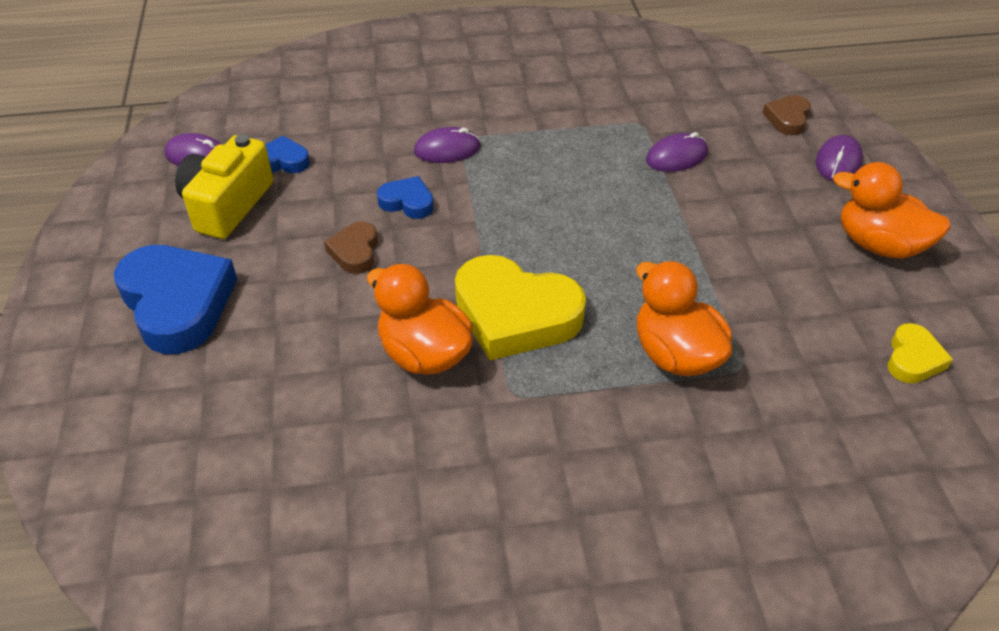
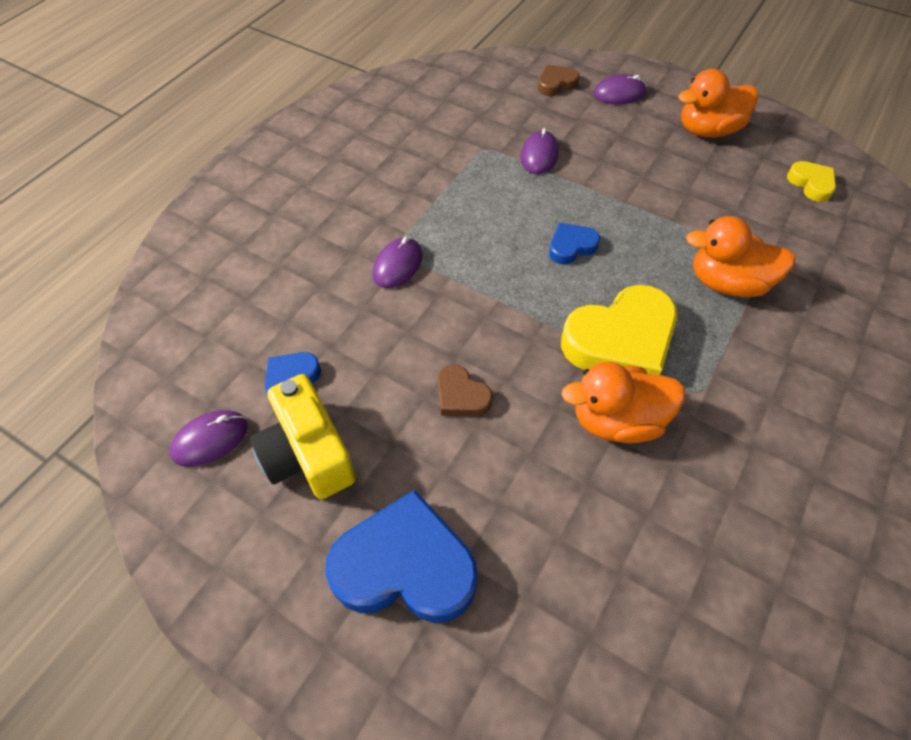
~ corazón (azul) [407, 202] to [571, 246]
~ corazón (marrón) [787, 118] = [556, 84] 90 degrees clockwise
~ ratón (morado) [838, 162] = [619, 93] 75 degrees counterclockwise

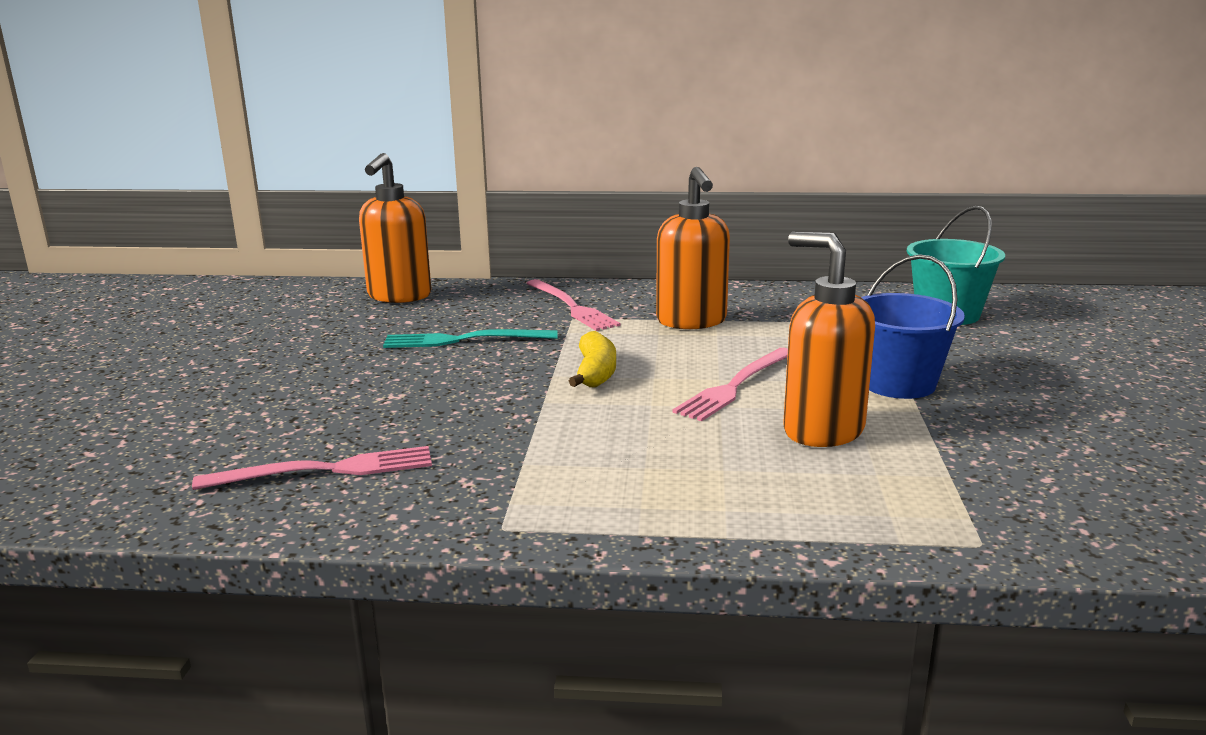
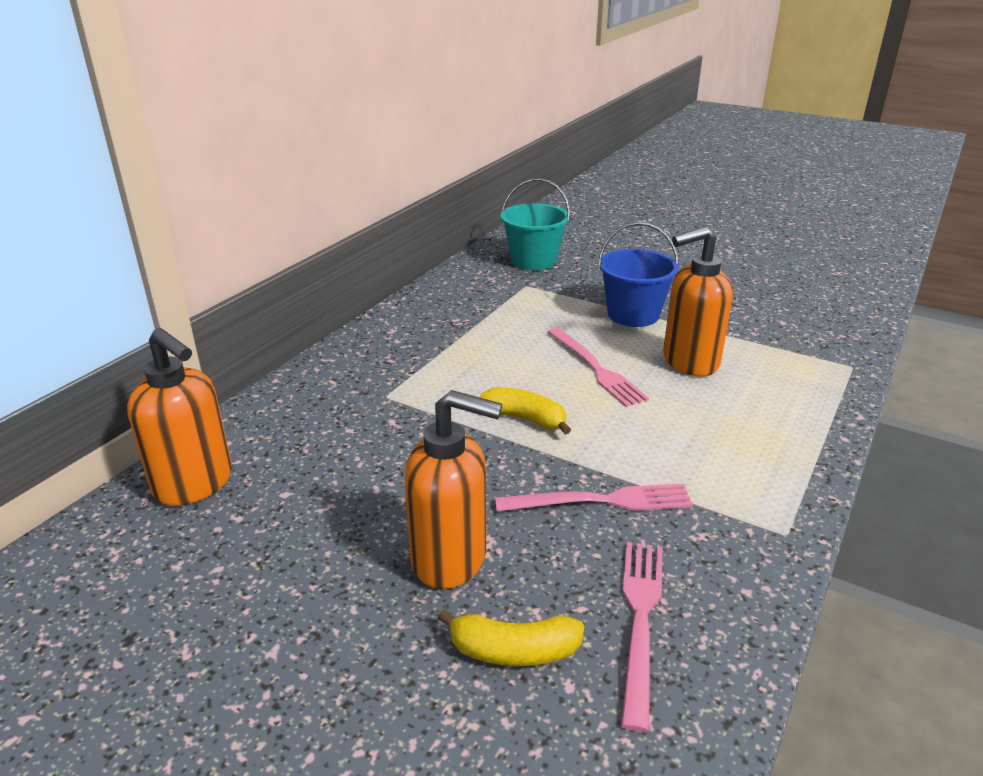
- tenedor (turquesa) [464, 340]
+ plátano (amarillo) [514, 651]
~ tenedor (rosa) [571, 307] to [601, 501]
~ dispensador de jabón (naranja) [691, 321] to [450, 559]

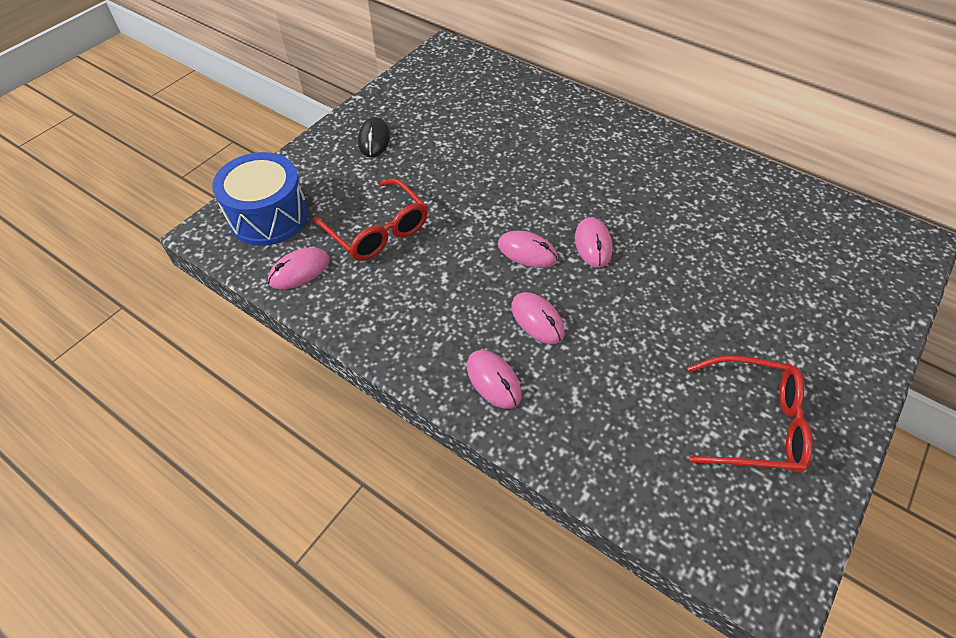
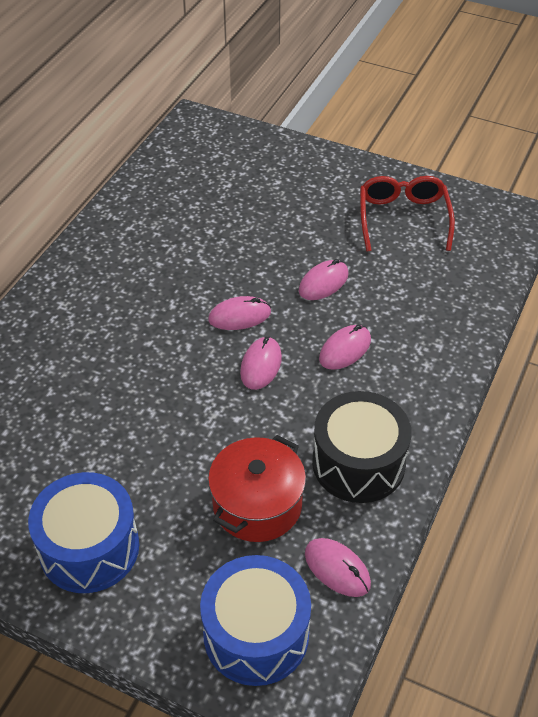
+ tambor (negro) [358, 463]
~ ratón (rosa) [493, 380] to [323, 283]
~ gafas (rojo) [377, 230] to olla (rojo) [257, 504]
~ ratón (negro) [374, 140] to tambor (azul) [89, 548]

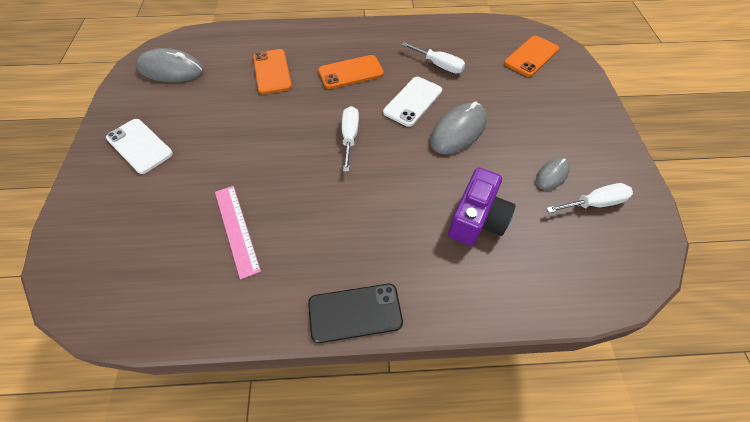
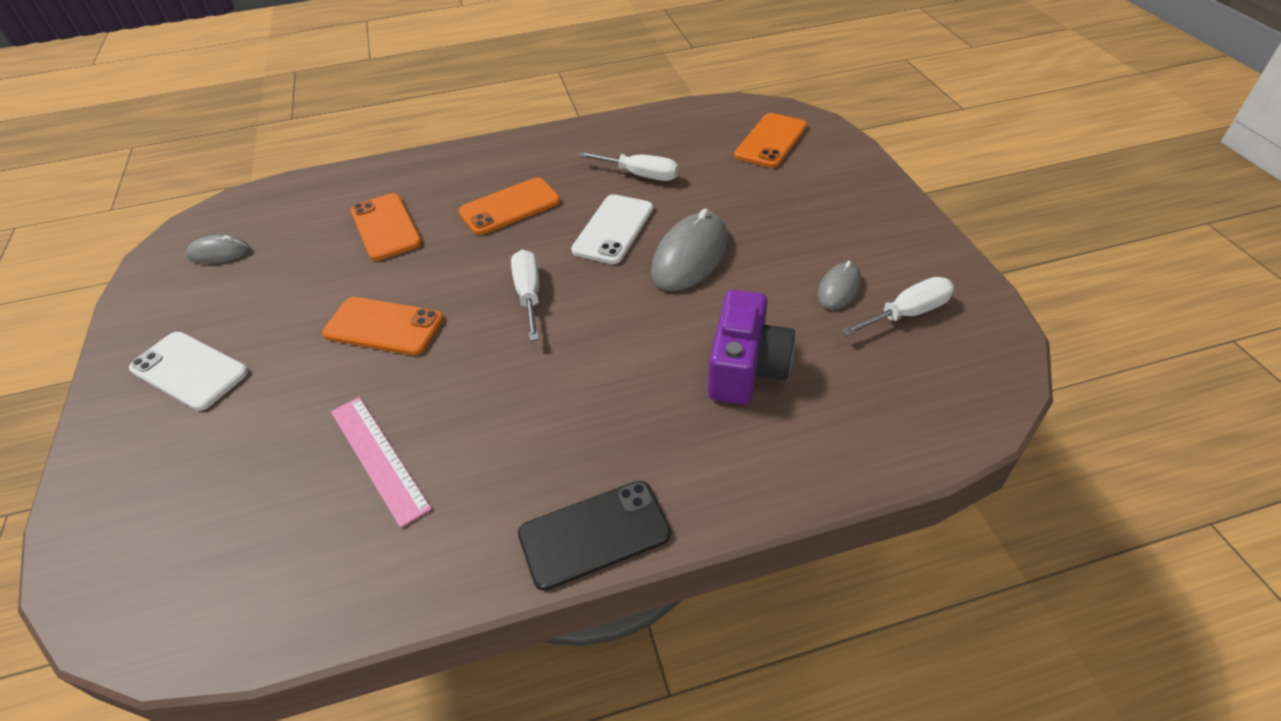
+ móvil (naranja) [384, 326]
~ ratón (gris) [171, 70] = [219, 253] x0.56

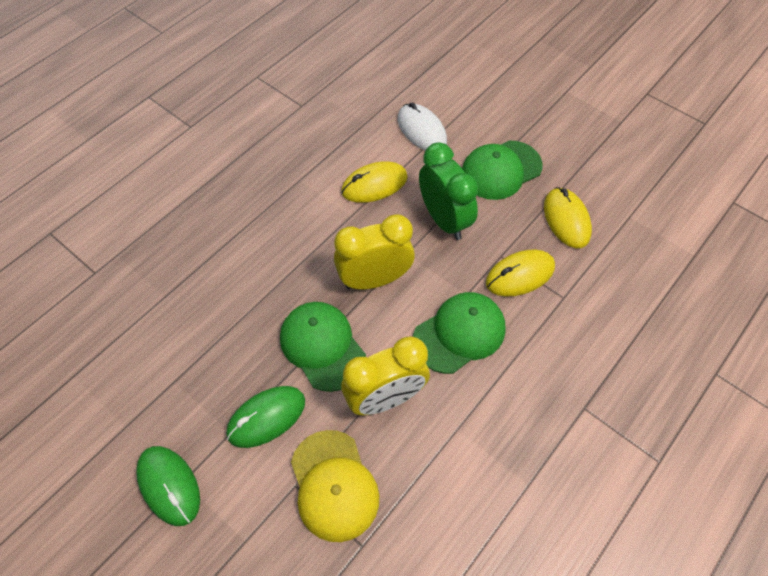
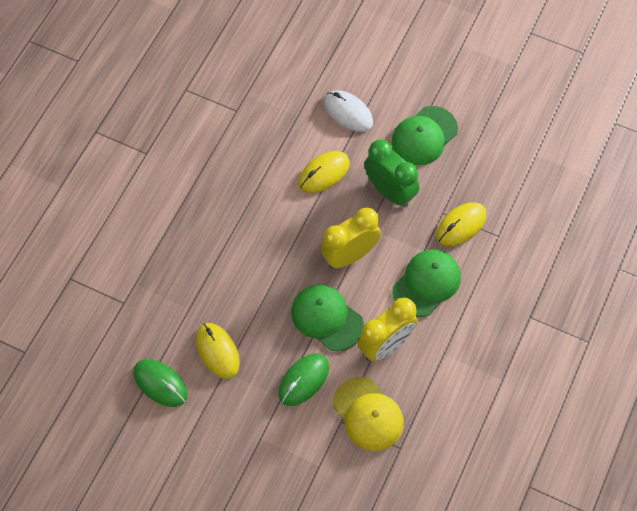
~ ratón (verde) [169, 486] to [160, 383]
~ ratón (amarillo) [566, 220] to [217, 351]

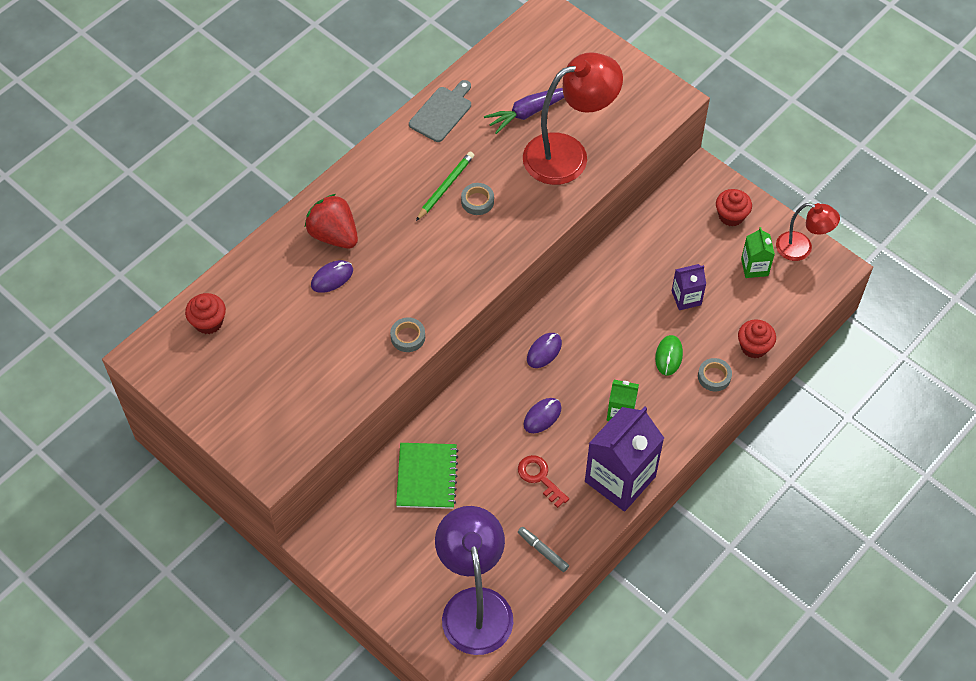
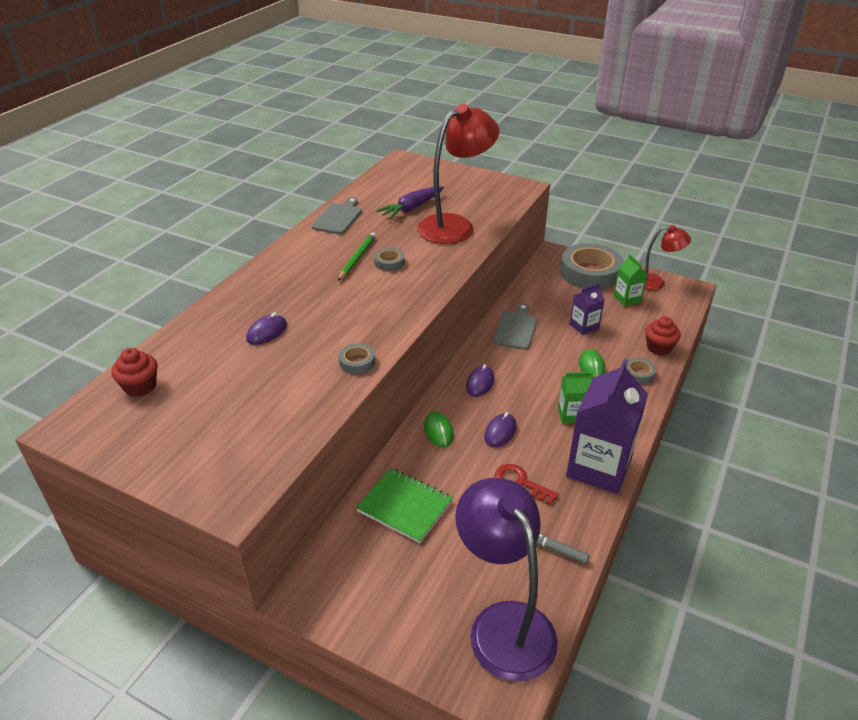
- fresa (rojo) [334, 235]
+ ratón (verde) [438, 431]
+ tabla de cortar (gris) [516, 329]
~ magdalena (rojo) [731, 216] to cinta adhesiva (gris) [590, 273]
~ cuaderno (verde) [427, 477] = [405, 506] 45 degrees counterclockwise

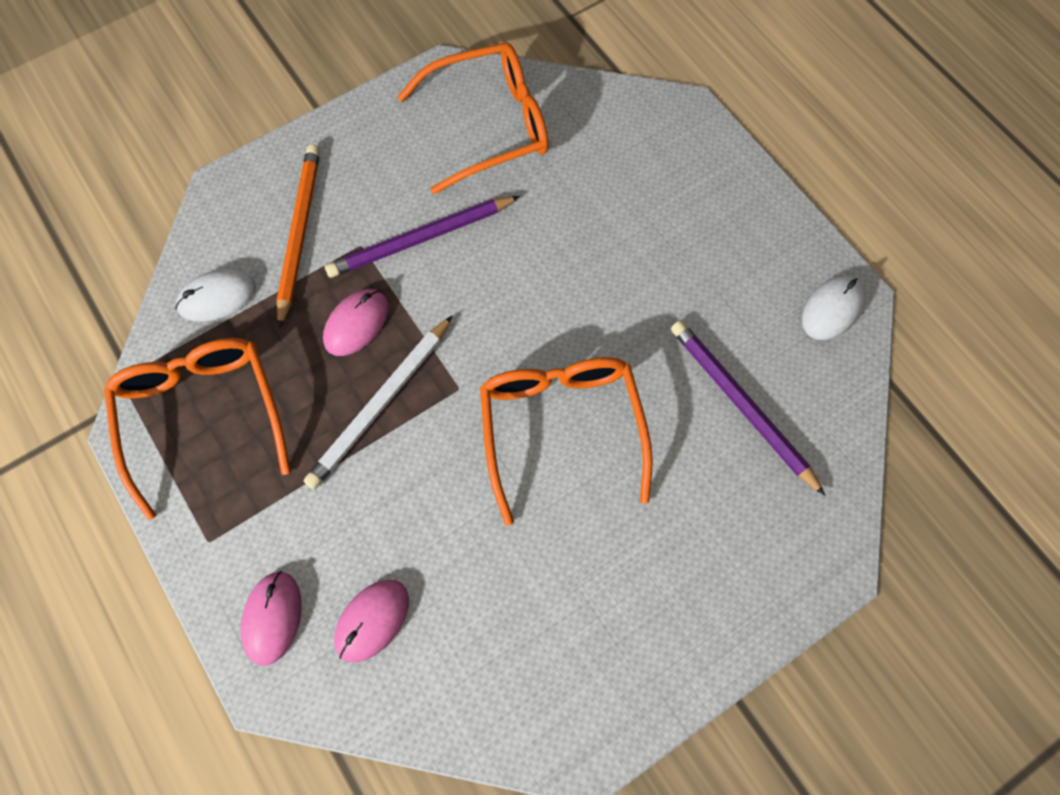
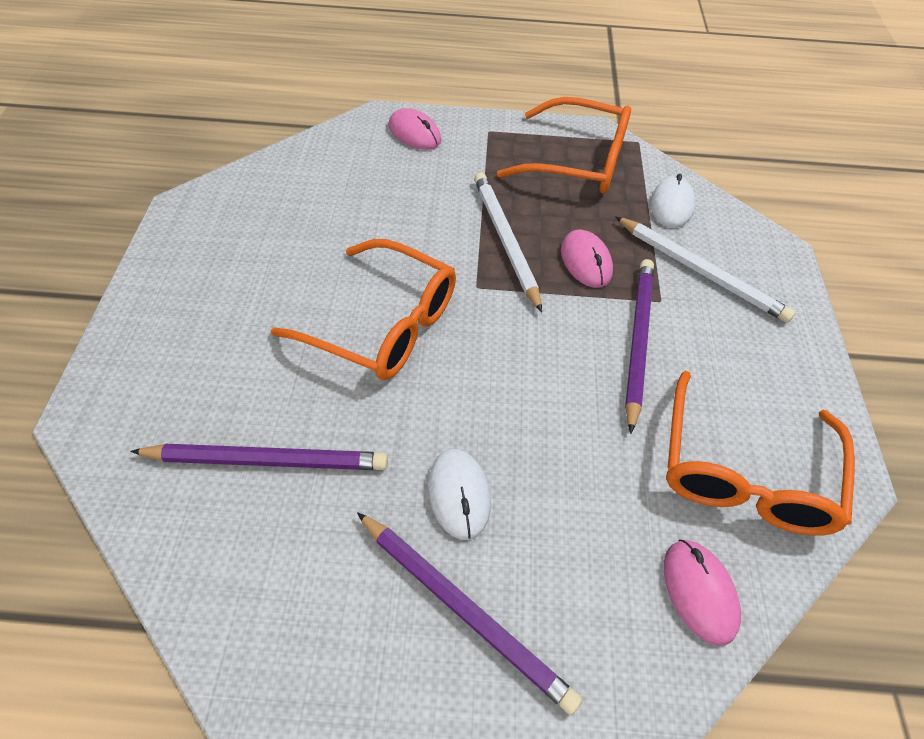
+ lápiz (morado) [464, 609]
~ ratón (rosa) [372, 620] to [699, 592]
~ ratón (blanco) [831, 309] to [459, 494]
~ lápiz (naranja) [299, 233] to lápiz (blanco) [701, 271]

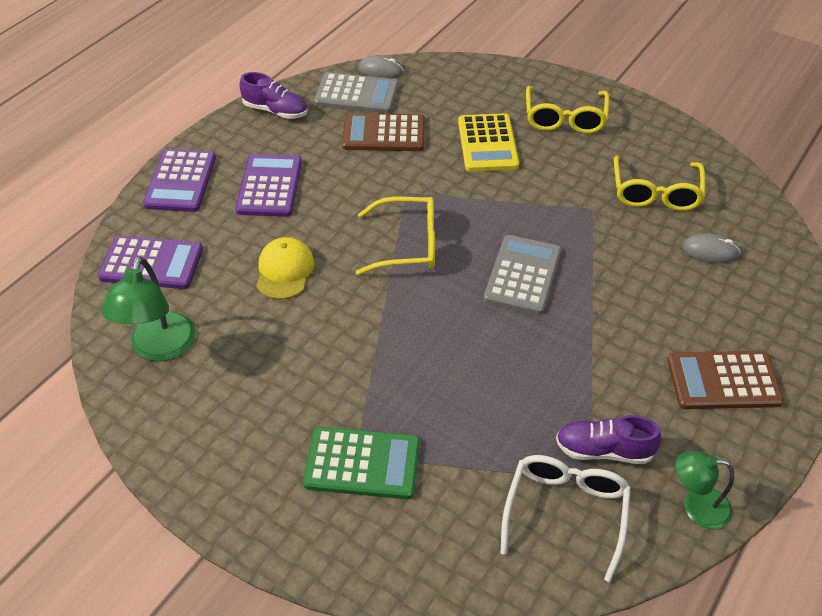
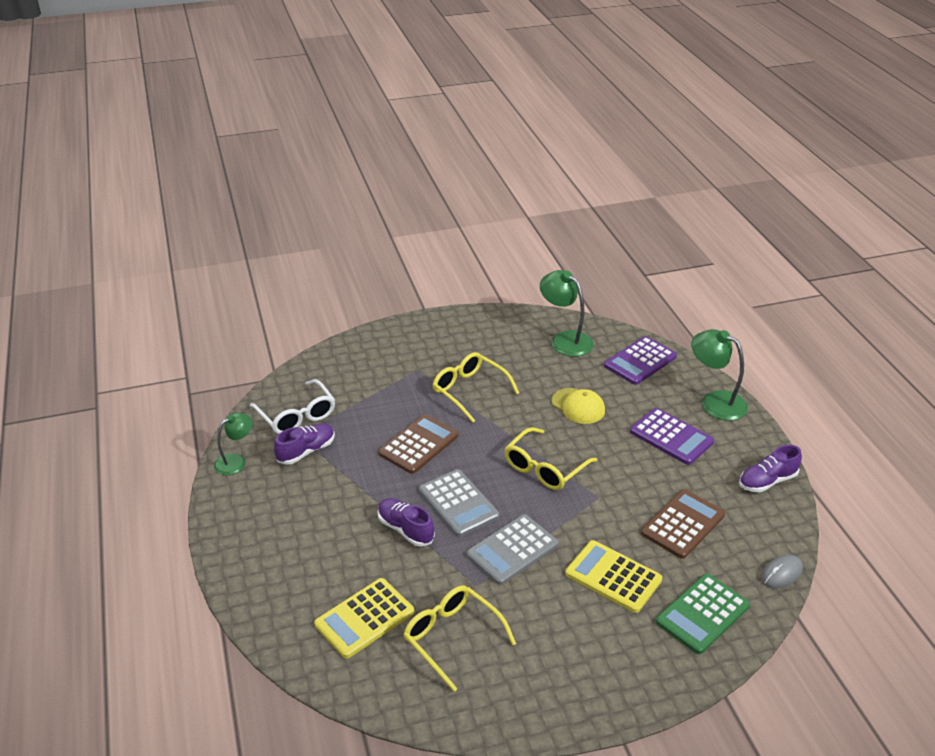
+ zapato (morado) [405, 529]
~ calculadora (verde) [362, 463] to [702, 614]
~ calculadora (gris) [356, 94] to [512, 550]
~ gafas (amarillo) [565, 118] to [469, 391]
~ calculadora (marrón) [723, 381] to [418, 444]
~ calculadora (morado) [181, 181] to lámpara (verde) [715, 402]
~ ratón (gris) [710, 251] to calculadora (amarillo) [364, 618]

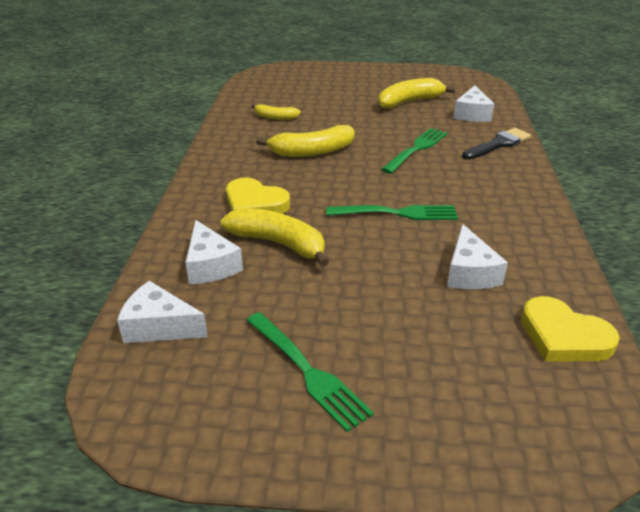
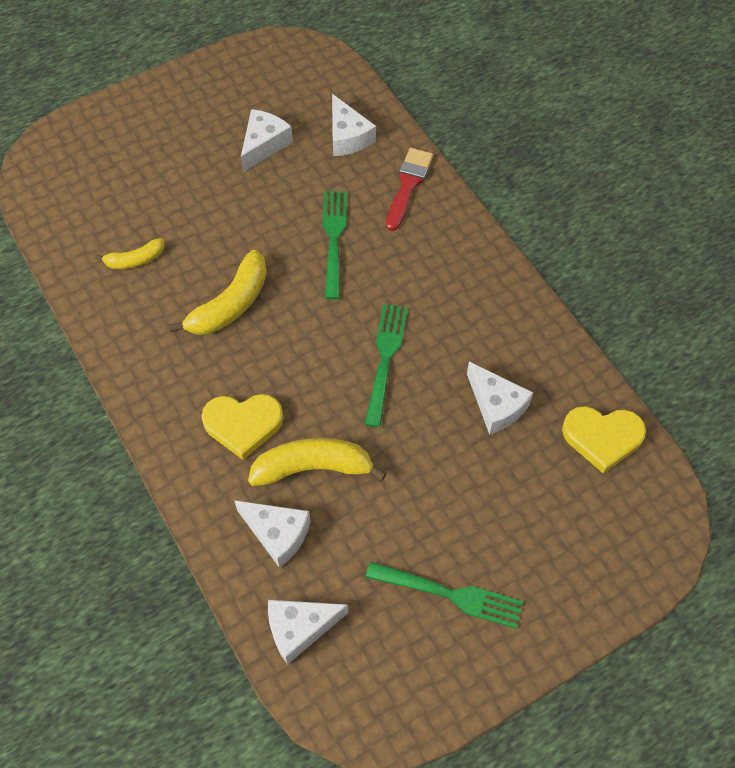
~ plátano (amarillo) [409, 102] to queso (blanco) [264, 145]
~ pincel (negro) [498, 144] to pincel (rojo) [408, 185]
~ tenedor (verde) [396, 213] = [385, 360] 45 degrees counterclockwise

